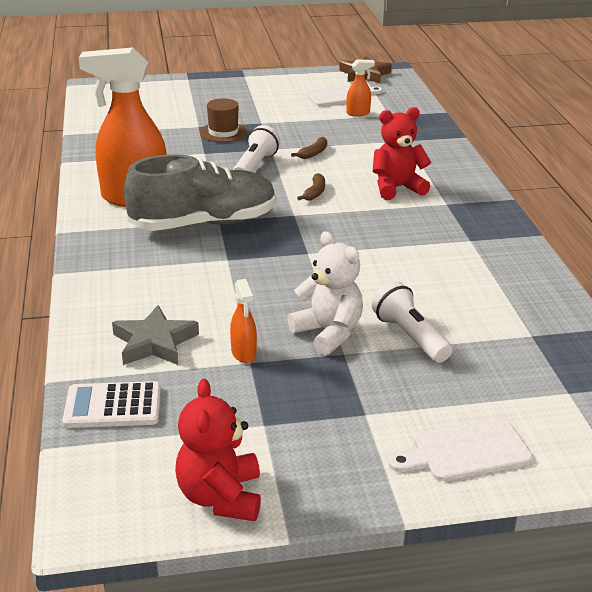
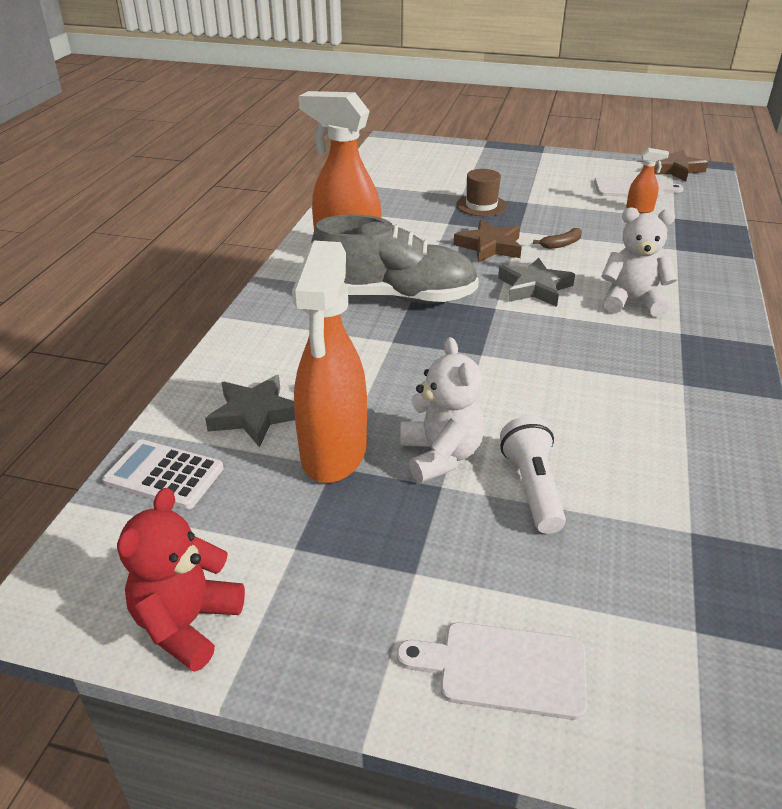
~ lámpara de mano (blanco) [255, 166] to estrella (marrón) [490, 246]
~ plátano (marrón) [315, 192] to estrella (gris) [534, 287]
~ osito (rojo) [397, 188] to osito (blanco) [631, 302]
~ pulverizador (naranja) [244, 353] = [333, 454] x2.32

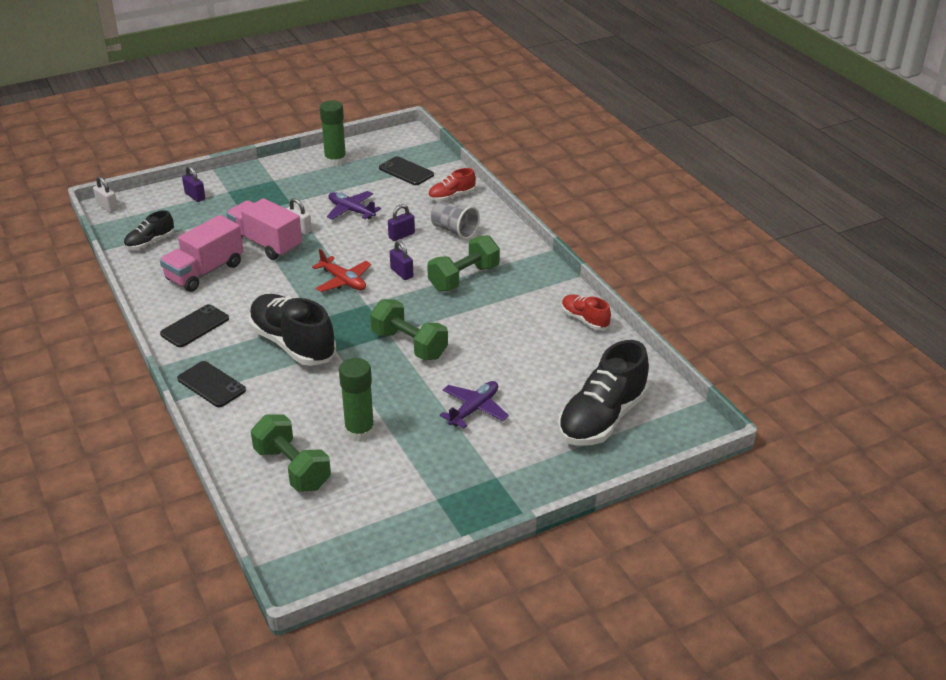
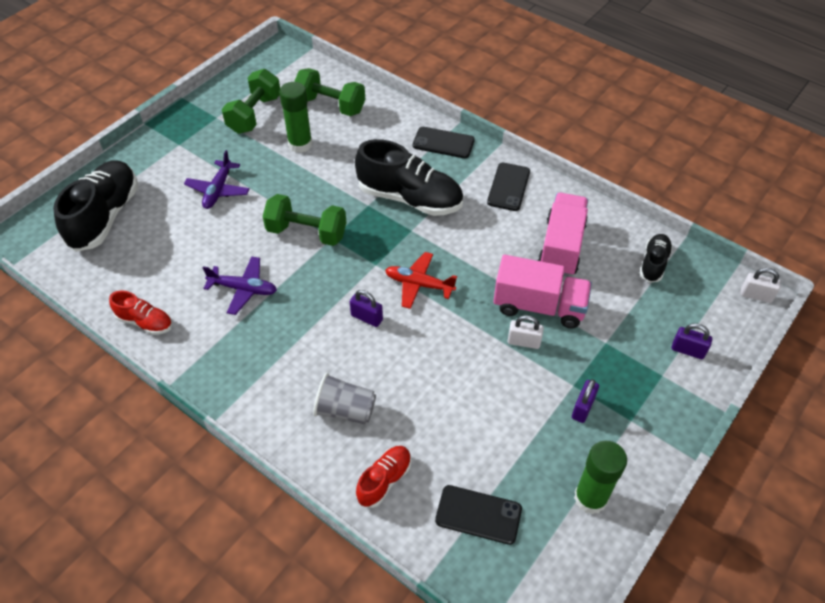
~ avión (morado) [351, 211] to [243, 289]
~ candado (morado) [401, 235] to [583, 408]
~ mancuerna (verde) [464, 278] to [254, 114]

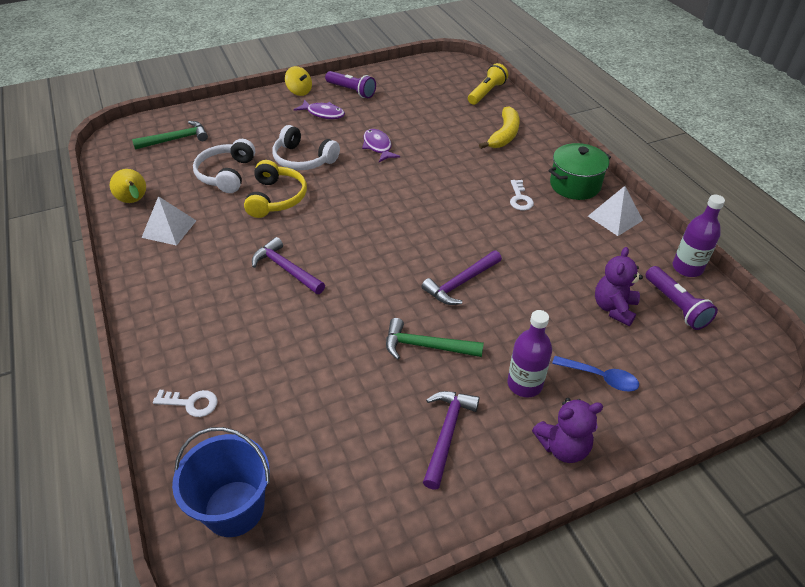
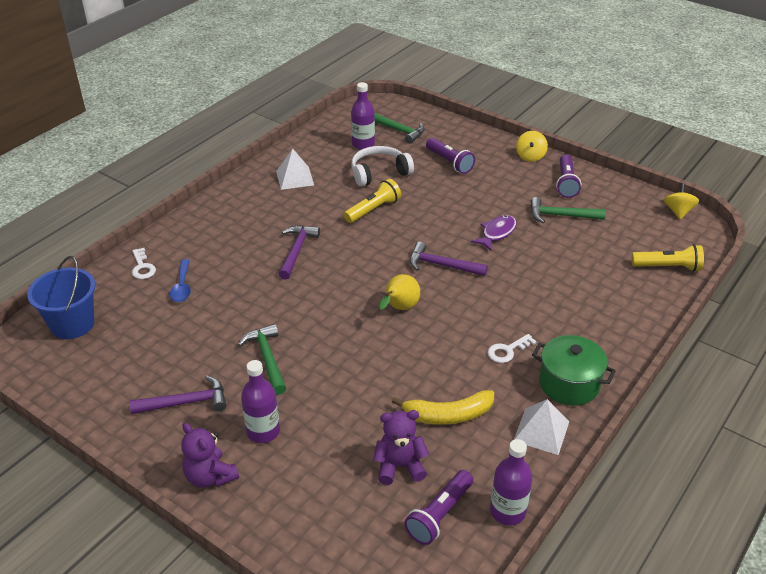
- auriculares (blanco) [303, 159]
- pez (morado) [323, 113]
+ botella (morado) [363, 144]
+ lámpara de mano (morado) [449, 162]
+ martillo (verde) [561, 216]
+ peonza (amarillo) [678, 211]
~ pera (amarillo) [134, 201] to [399, 308]
~ martillo (morado) [461, 283] to [442, 265]
~ plátano (amarillo) [504, 135] to [448, 415]
~ cuchara (azul) [600, 377] to [182, 286]
~ auriculares (amarillo) [276, 198] to lámpara de mano (amarillo) [373, 209]

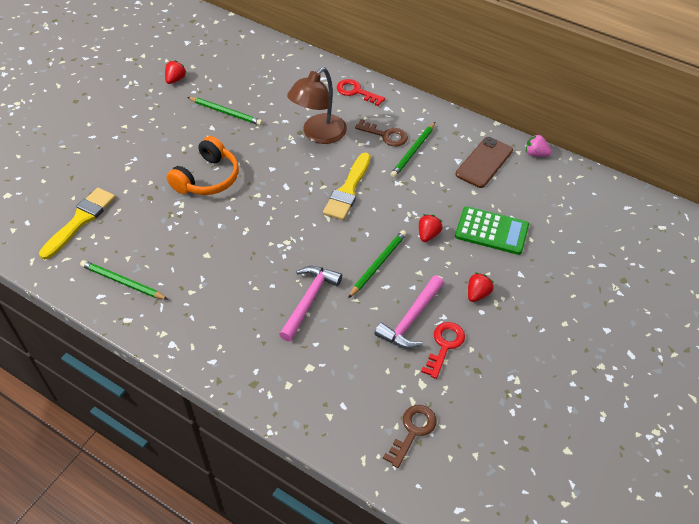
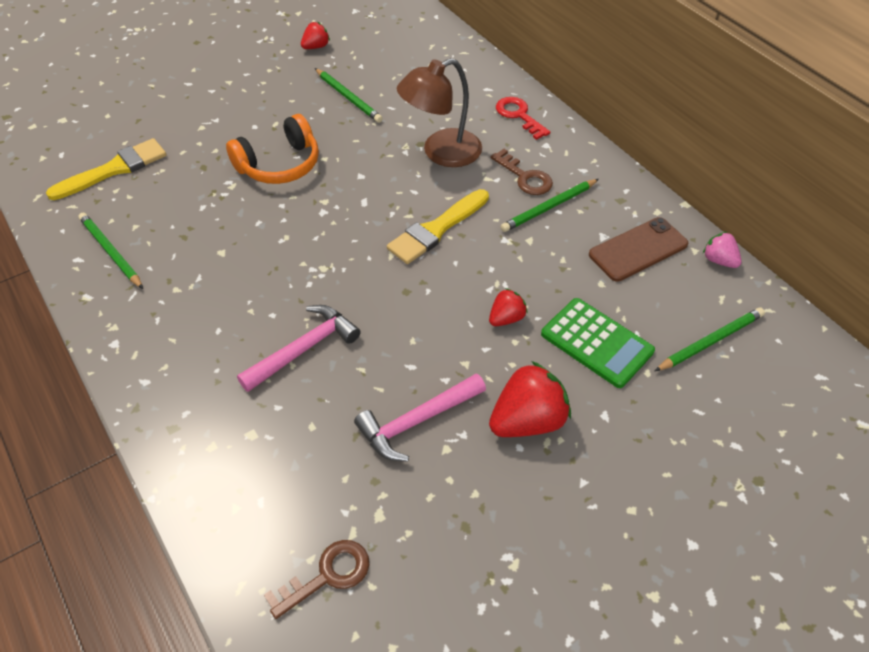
- llave (rojo) [444, 346]
~ lápiz (verde) [378, 264] to [710, 341]
~ fresa (rojo) [477, 294] = [527, 421] x1.83

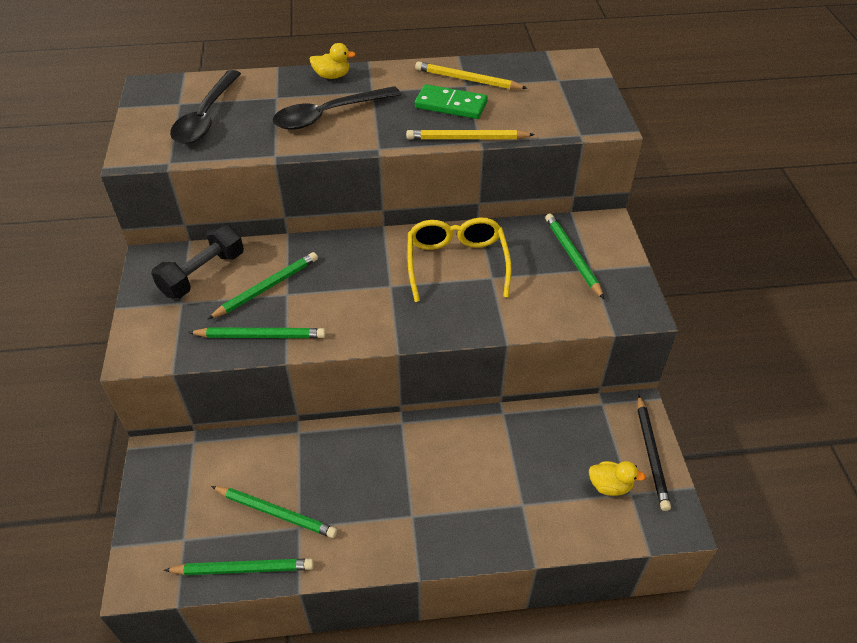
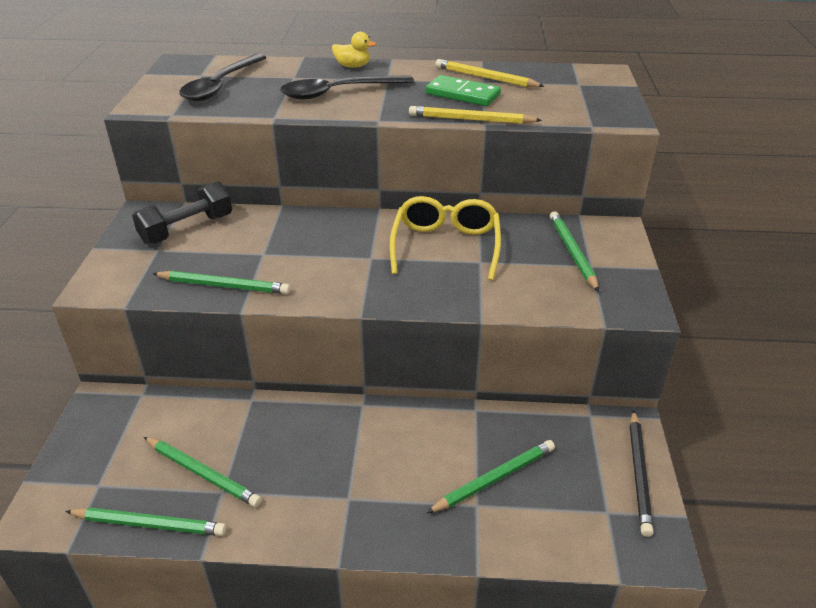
- pato (amarillo) [609, 486]
~ lápiz (verde) [267, 287] to [494, 479]

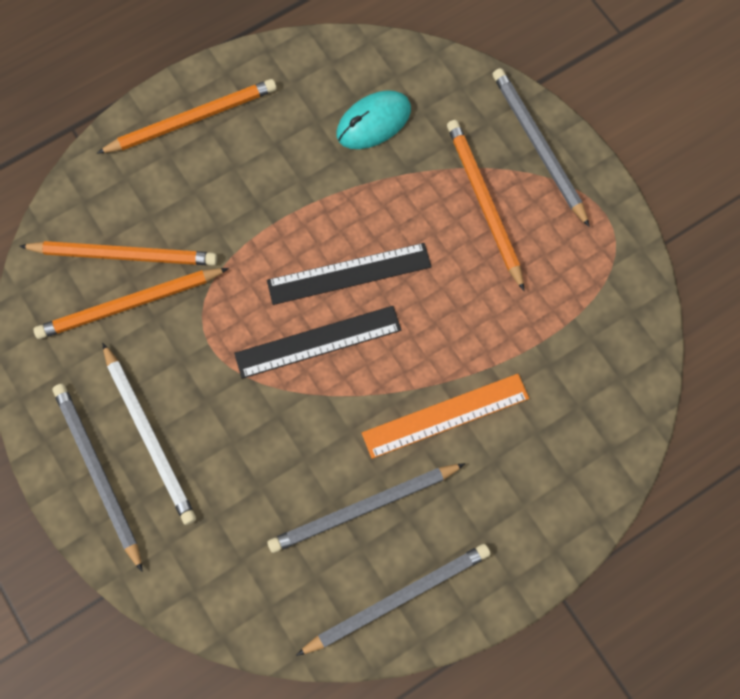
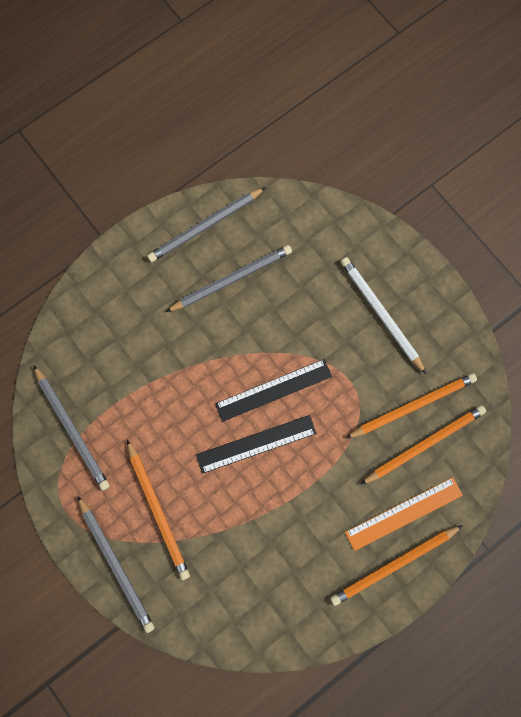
- ratón (turquesa) [373, 122]
~ lápiz (gris) [98, 473] to [72, 429]
~ regla (naranja) [445, 416] to [403, 513]
~ lápiz (naranja) [124, 255] = [424, 444] 150 degrees clockwise

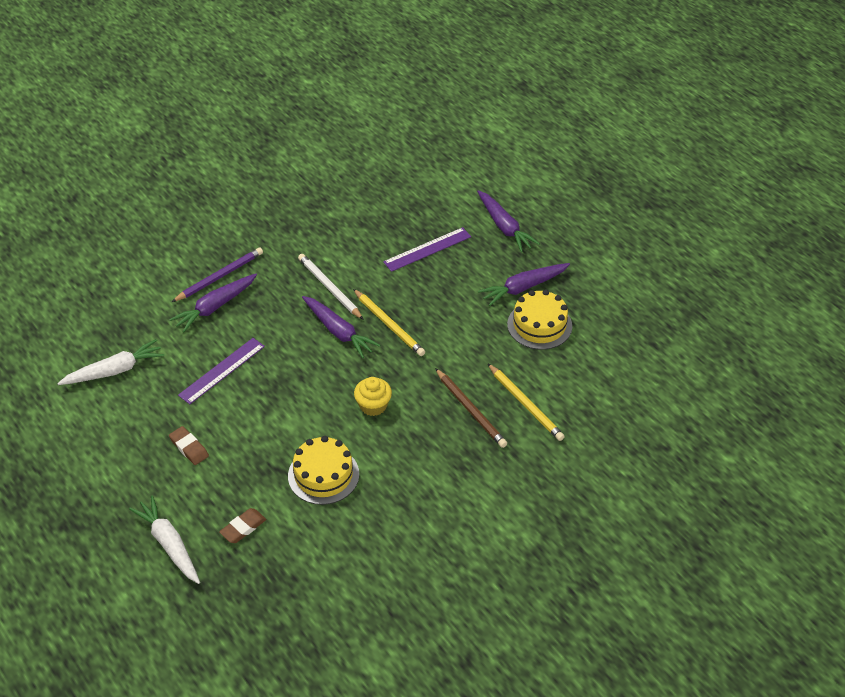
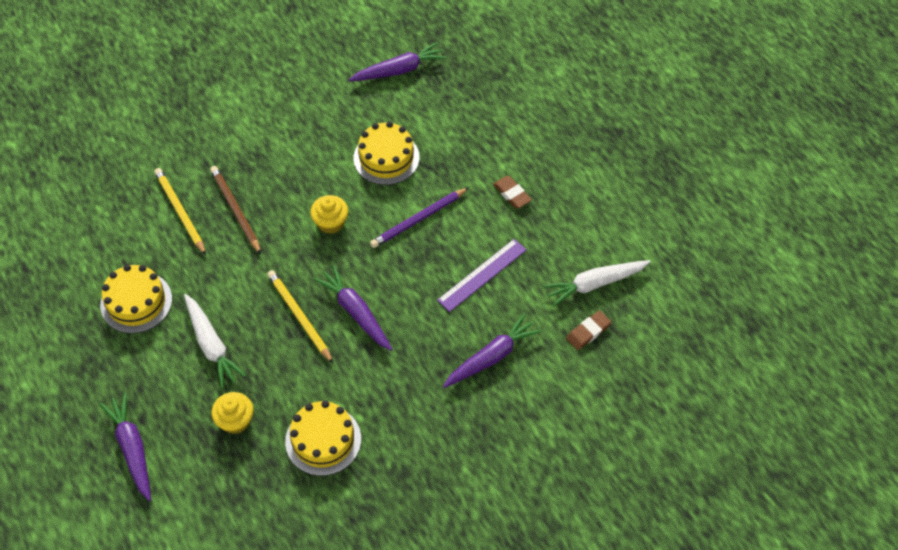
- lápiz (blanco) [329, 288]
+ tarta (amarillo) [323, 440]
~ zanahoria (blanco) [169, 544] to [211, 345]
~ lápiz (morado) [219, 276] to [418, 220]
~ goma de borrar (marrón) [243, 528] to [588, 332]
~ zanahoria (morado) [523, 288] to [399, 70]
~ regla (morado) [427, 249] to magdalena (amarillo) [235, 420]

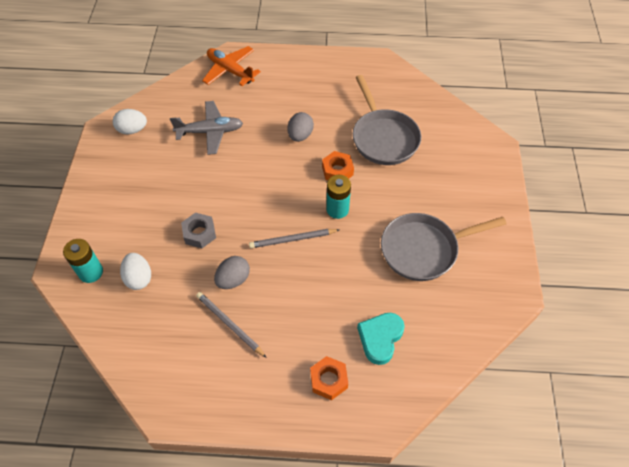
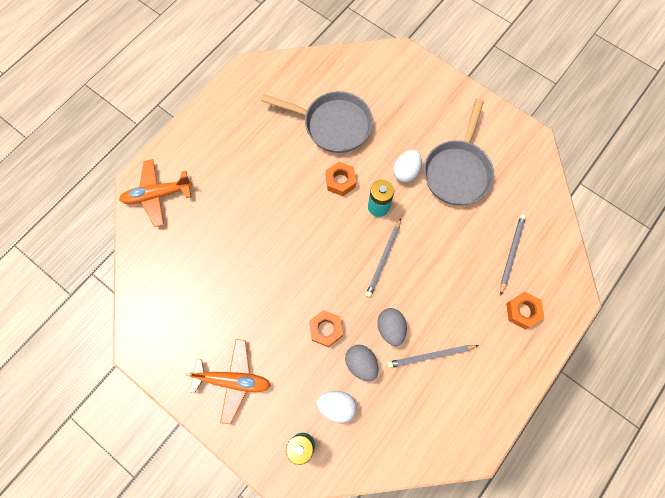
- avión (gris) [210, 132]
+ avión (naranja) [233, 380]
~ huevo (blanco) [132, 130] to [406, 172]
~ huevo (gris) [300, 135] to [361, 363]
~ corazón (turquesa) [380, 338] to lápiz (gris) [511, 253]
~ tuerca (gris) [199, 233] to tuerca (naranja) [326, 329]

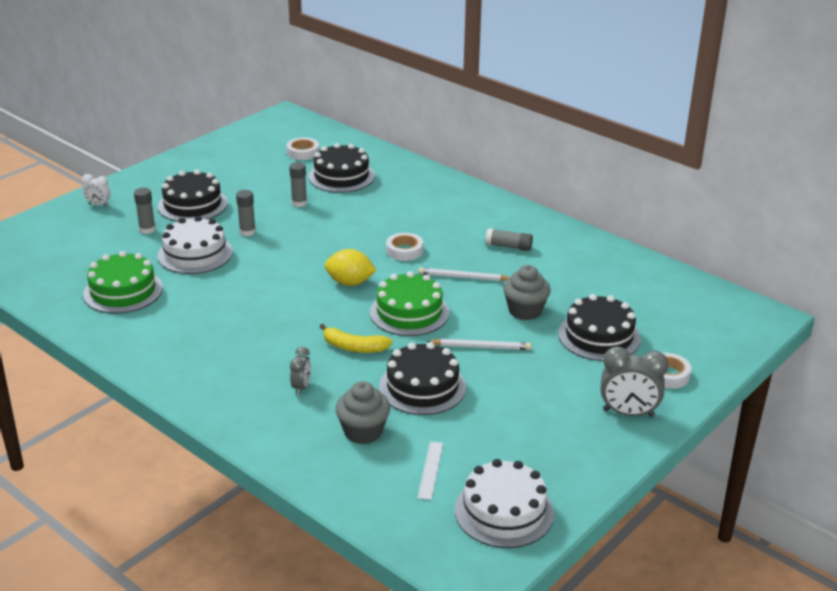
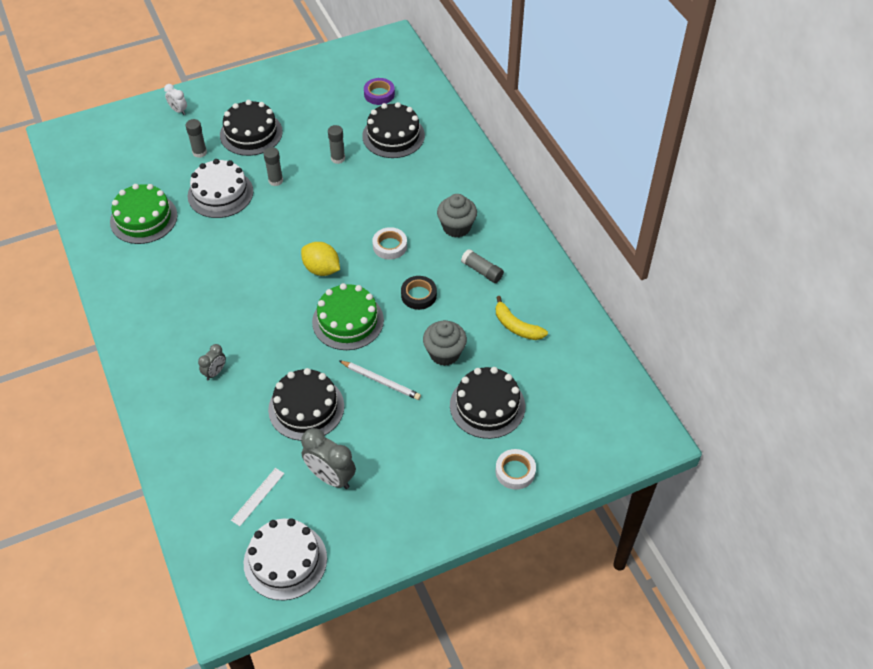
~ plátano (amarillo) [354, 347] to [516, 326]
~ magdalena (gris) [363, 432] to [456, 227]
~ despertador (gris) [628, 413] to [331, 477]
~ lápiz (blanco) [463, 277] to cinta adhesiva (negro) [418, 295]
~ cinta adhesiva (blanco) [303, 152] to cinta adhesiva (morado) [379, 94]

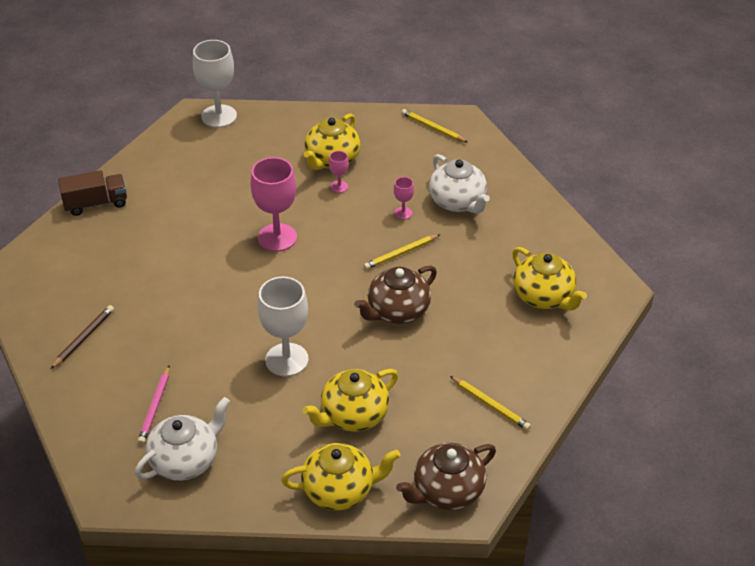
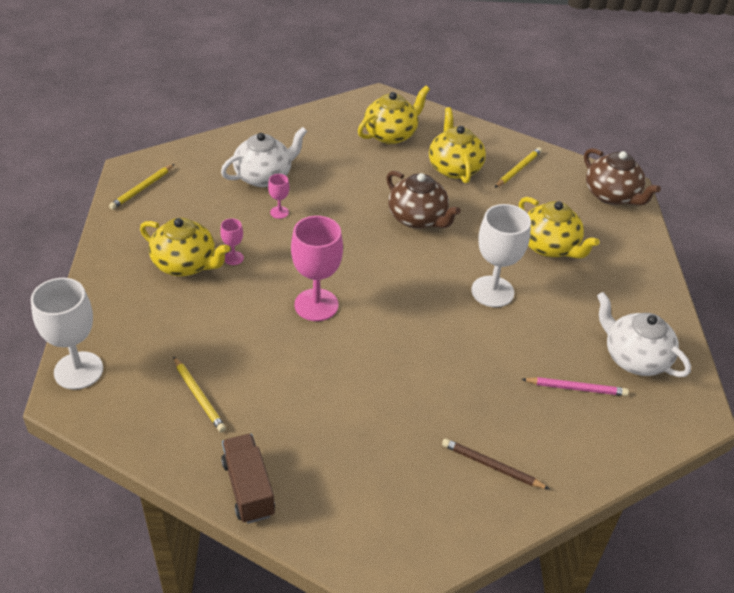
~ tetera (amarillo) [339, 490] to [454, 168]
~ lápiz (amarillo) [400, 254] to [199, 396]

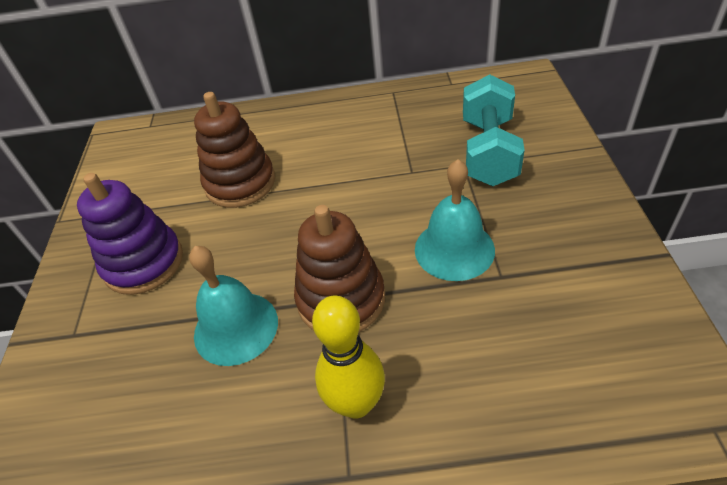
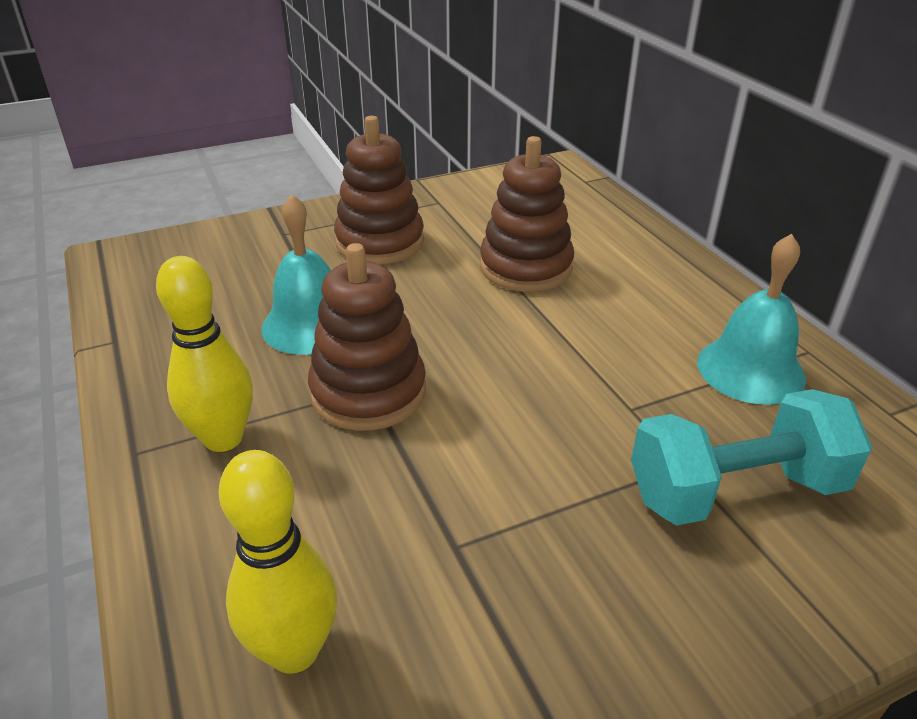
+ bolo (amarillo) [294, 650]
~ campana (turquesa) [454, 249] to [750, 369]
~ juguete apilable (morado) [143, 263] to juguete apilable (marrón) [380, 242]

